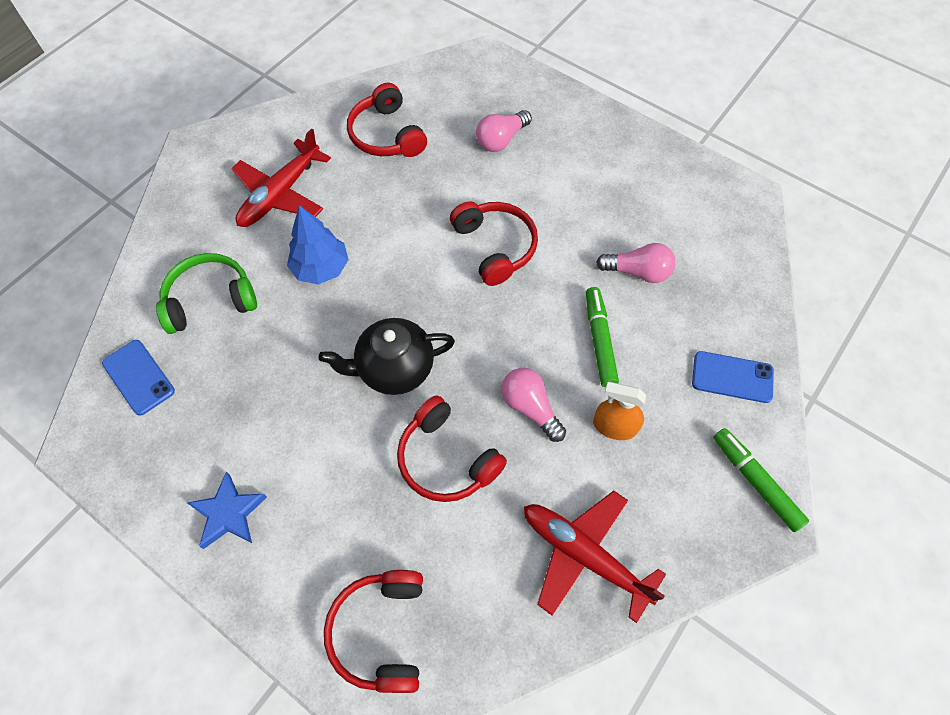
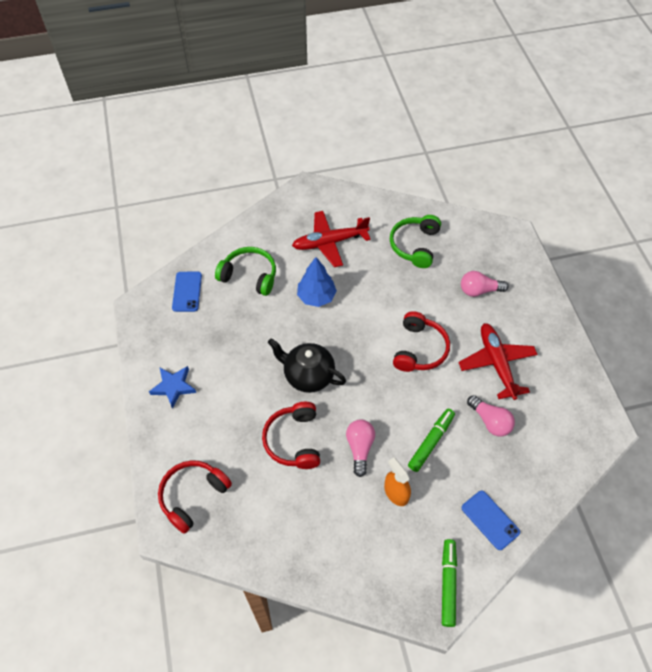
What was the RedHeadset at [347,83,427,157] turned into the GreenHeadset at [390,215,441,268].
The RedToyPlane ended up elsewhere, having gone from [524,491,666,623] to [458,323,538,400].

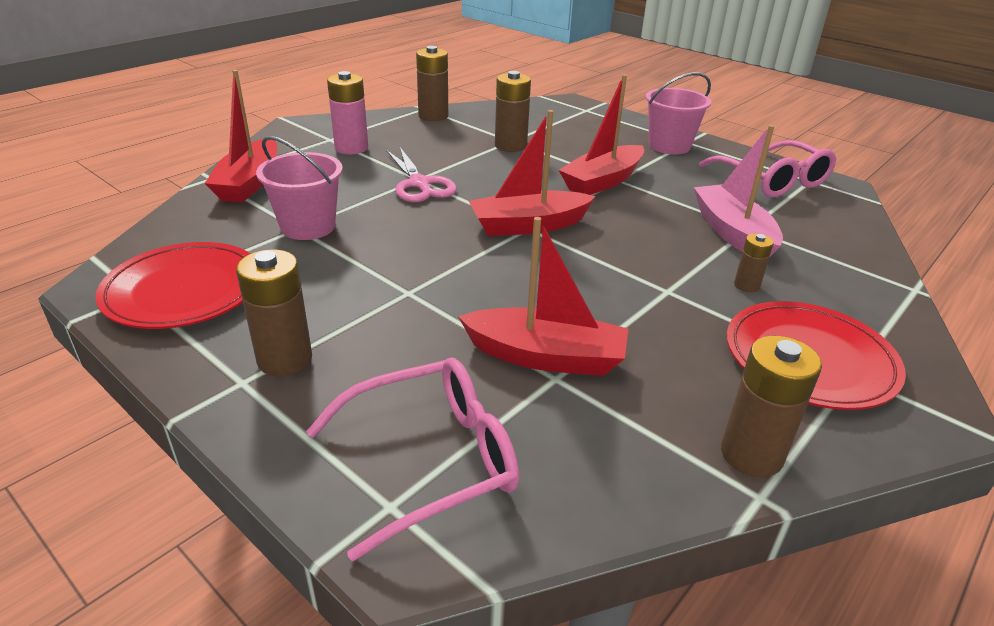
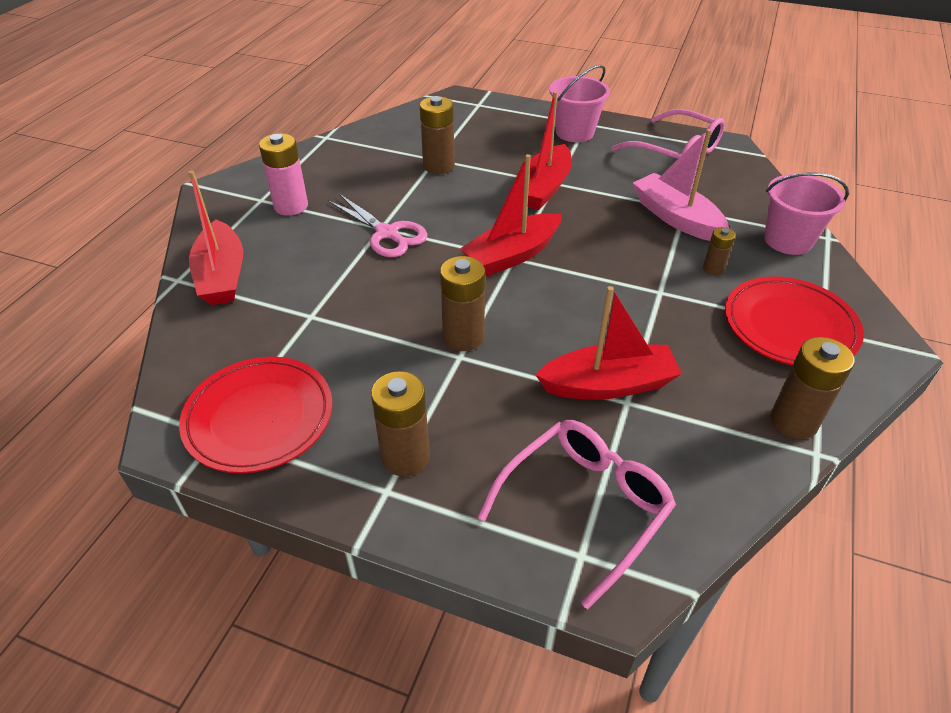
The RosePinkBucket ended up elsewhere, having gone from [256,136,343,240] to [764,172,849,255].
The BrownAaBattery ended up elsewhere, having gone from [416,46,448,121] to [440,256,485,351].

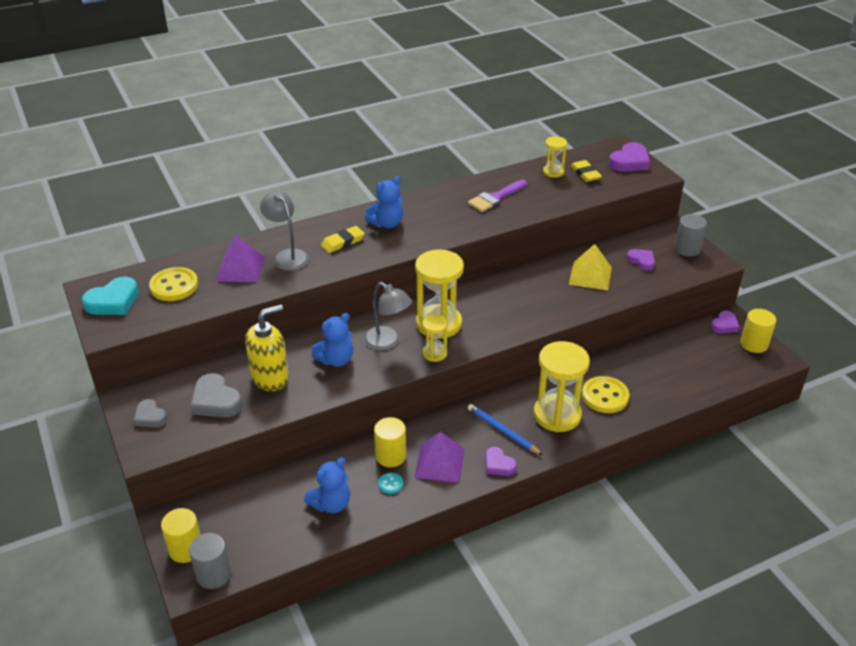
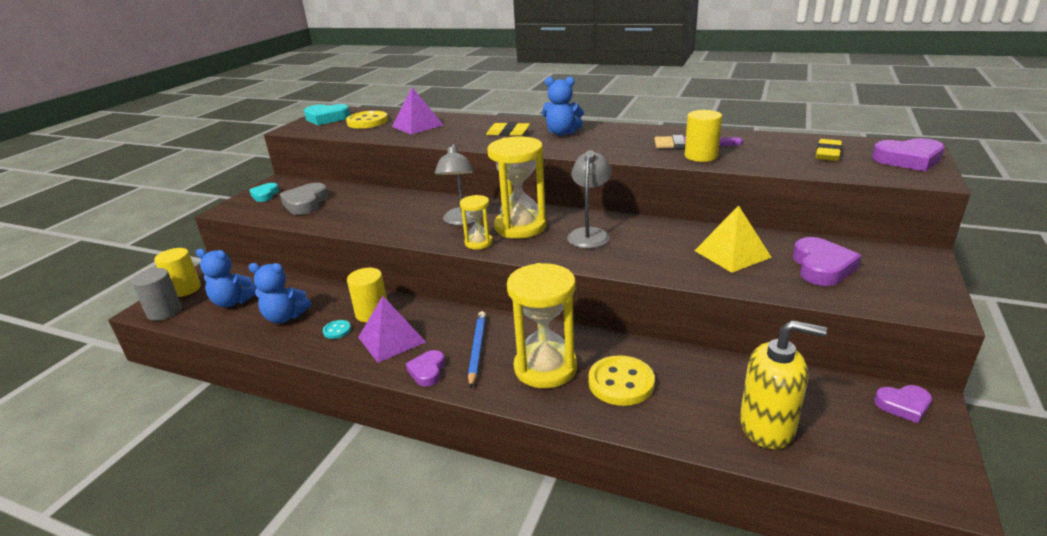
What was the GrayHeart at [133,399,167,427] turned into the AquaHeart at [249,183,279,202].
The GoldenPumpBottle ended up elsewhere, having gone from [245,304,289,391] to [740,320,827,449].
The GrayLamp ended up elsewhere, having gone from [260,191,309,270] to [567,150,612,248].
The RoyalBlueTeddy ended up elsewhere, having gone from [311,313,353,367] to [196,249,257,307].
The second view lost the GoldenSandTimer at [543,136,567,178].
The size of the VioletHeart at [627,249,655,271] changed by a factor of 1.59.
The second view lost the GrayCylinderShape at [675,214,707,257].
The GoldenCylinderShape ended up elsewhere, having gone from [740,309,776,353] to [685,110,722,162].

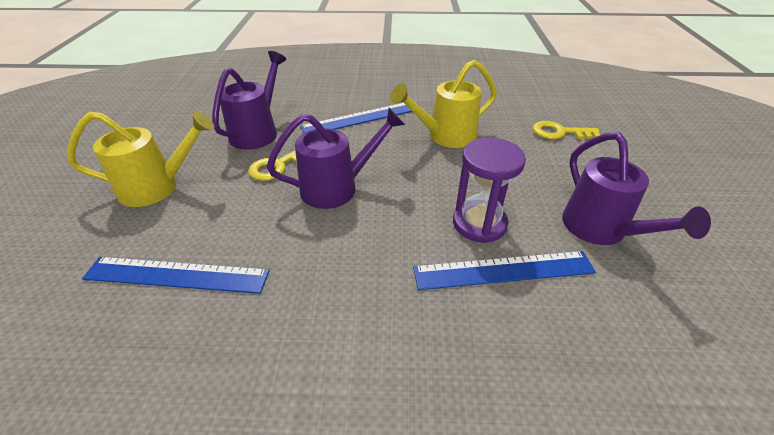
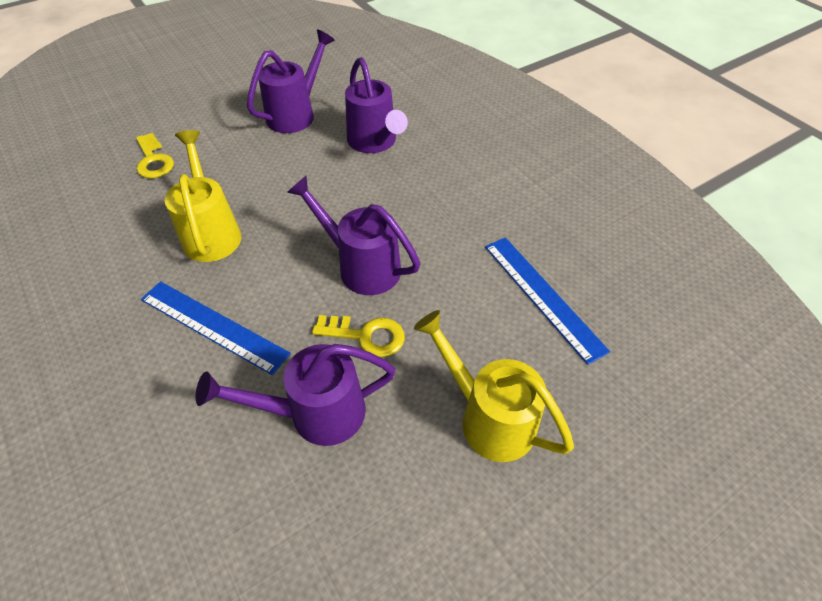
The GoldenWateringPot at [391,60,497,148] ended up facing another way, 135 degrees counterclockwise from before.
Where the RoyalBlueStraightedge stood at [413,251,596,290], the VioletWateringPot came to stand at [345,57,408,153].
The second view lost the VioletSandTimer at [453,138,526,243].

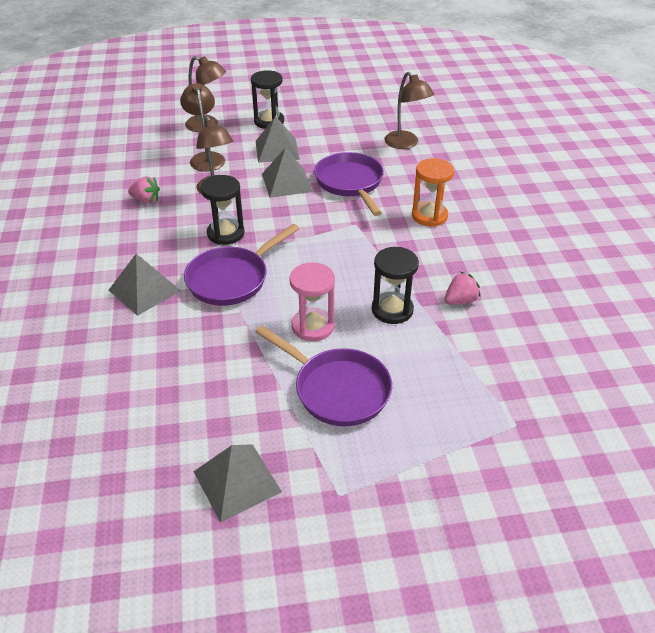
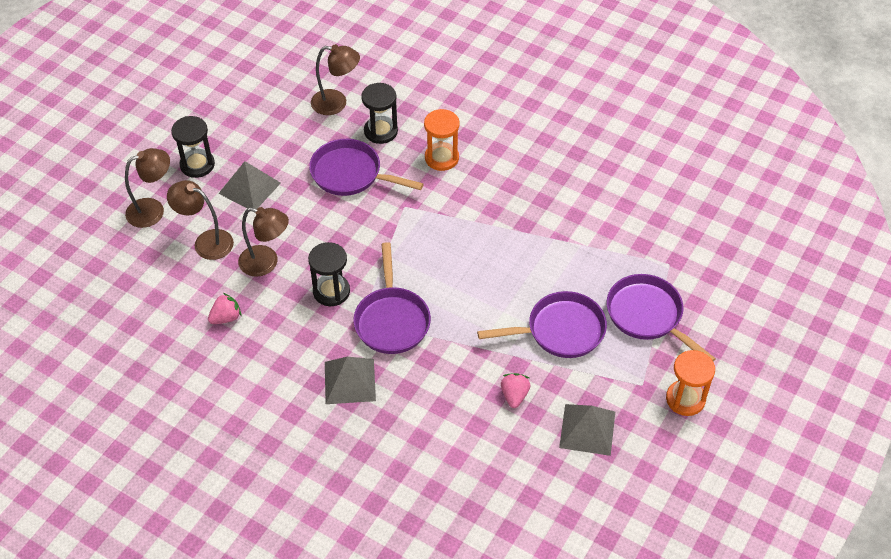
The second view lost the GraySolidPyramid at [262,148,313,198].
The second view lost the RosePinkSandTimer at [289,262,335,341].
The EbonySandTimer ended up elsewhere, having gone from [372,247,419,324] to [361,83,398,144].
The RosePinkStrawberry ended up elsewhere, having gone from [445,272,481,305] to [501,373,530,408].
The second view gained the VioletPan at [607,274,716,362].
The second view gained the OrangeSandTimer at [666,350,715,416].

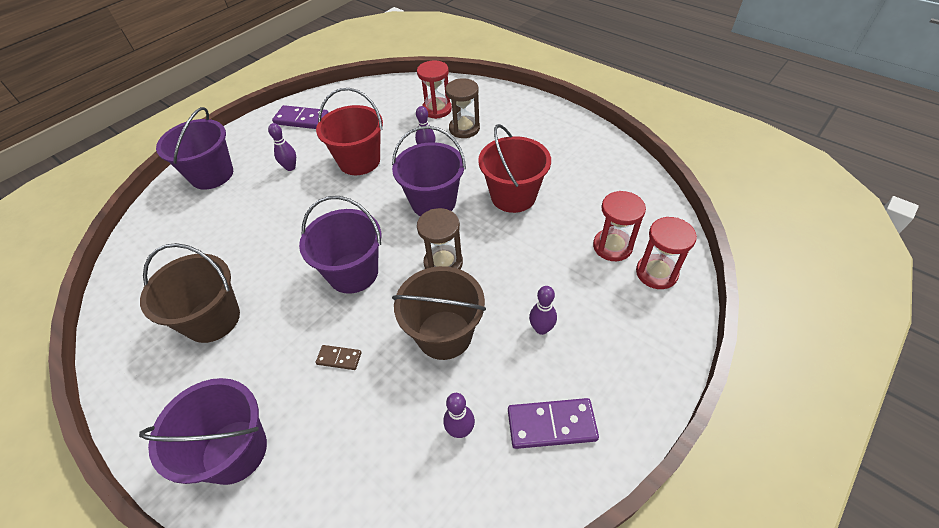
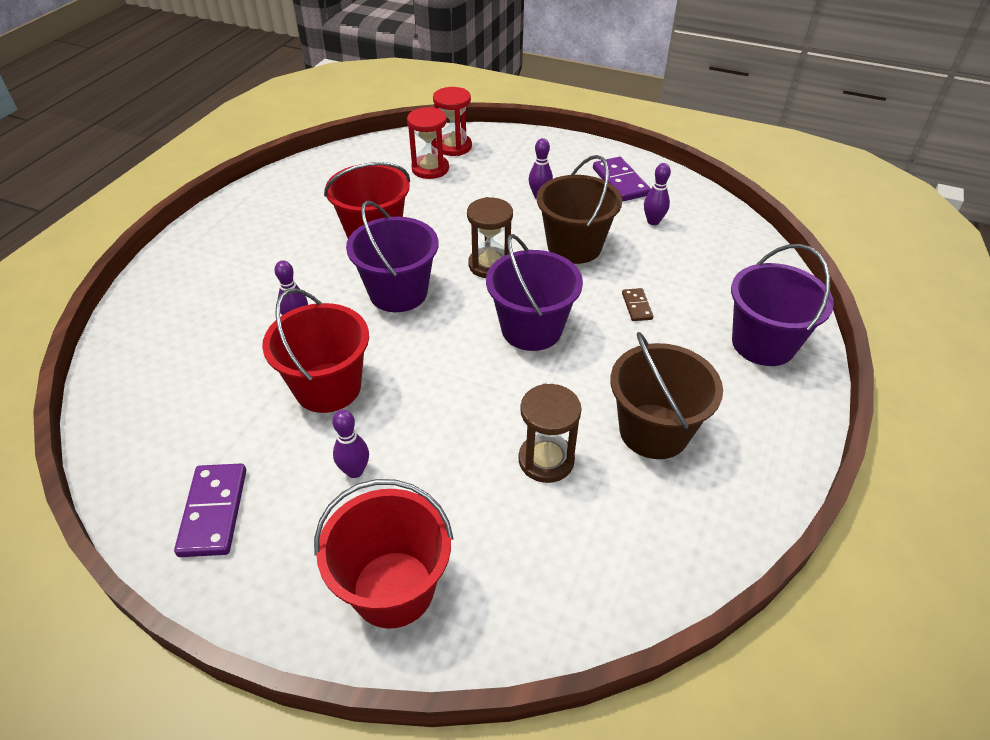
What was the VioletBucket at [156,107,233,189] turned into the RedBucket at [314,479,453,628].
The second view lost the RedSandTimer at [417,60,452,119].
The BrownSandTimer ended up elsewhere, having gone from [445,78,480,138] to [518,384,582,483].

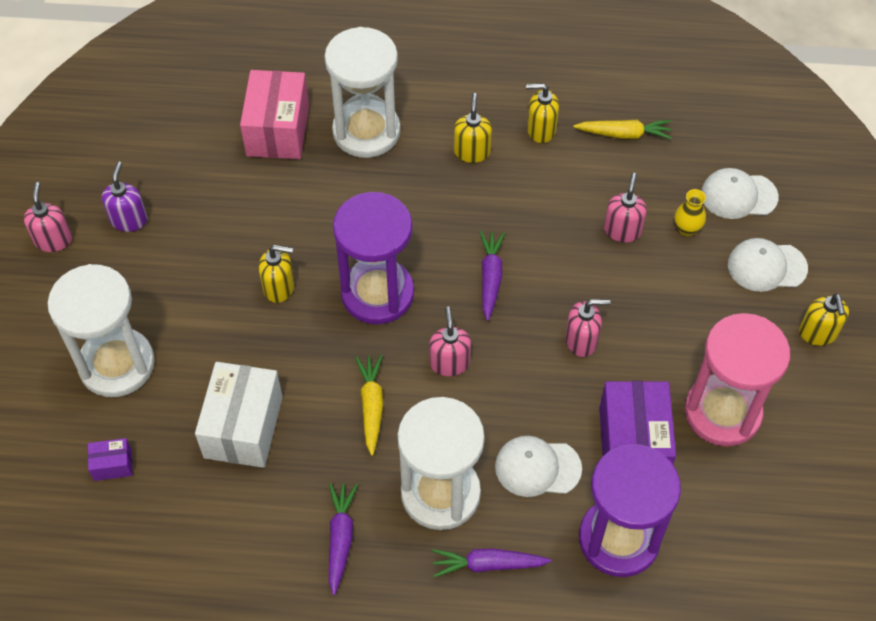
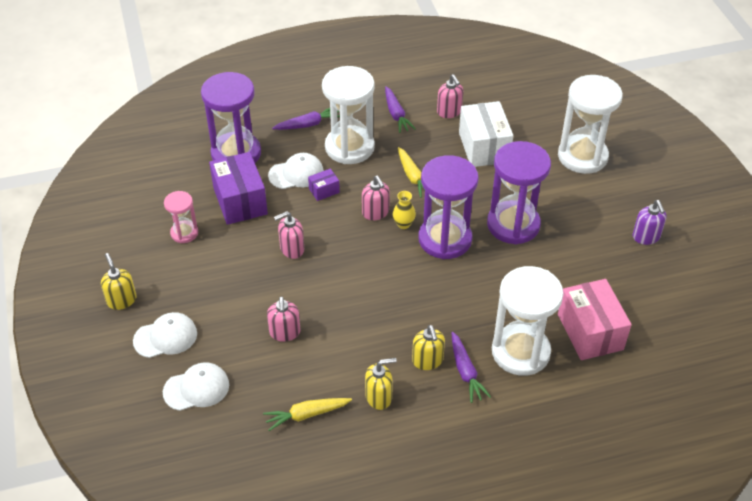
The RosePinkPumpBottle ended up elsewhere, having gone from [24,182,72,252] to [437,74,463,118].
The VioletBox ended up elsewhere, having gone from [88,438,132,481] to [308,169,340,201].
Where the GoldenPumpBottle stood at [259,245,295,303], the VioletSandTimer came to stand at [487,141,551,244].
The VioletRootVegetable ended up elsewhere, having gone from [480,231,505,321] to [452,332,491,403].
The GoldenVase ended up elsewhere, having gone from [675,189,706,236] to [393,191,416,229].
The size of the RosePinkSandTimer at [685,313,790,447] changed by a factor of 0.52.

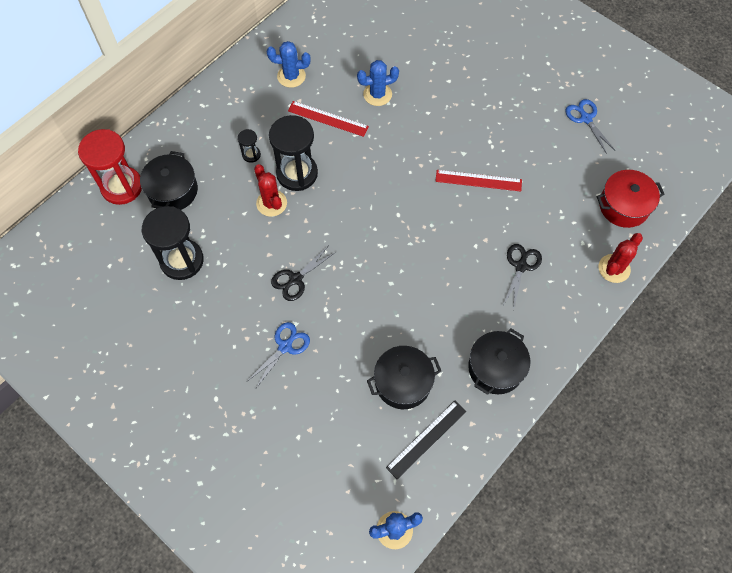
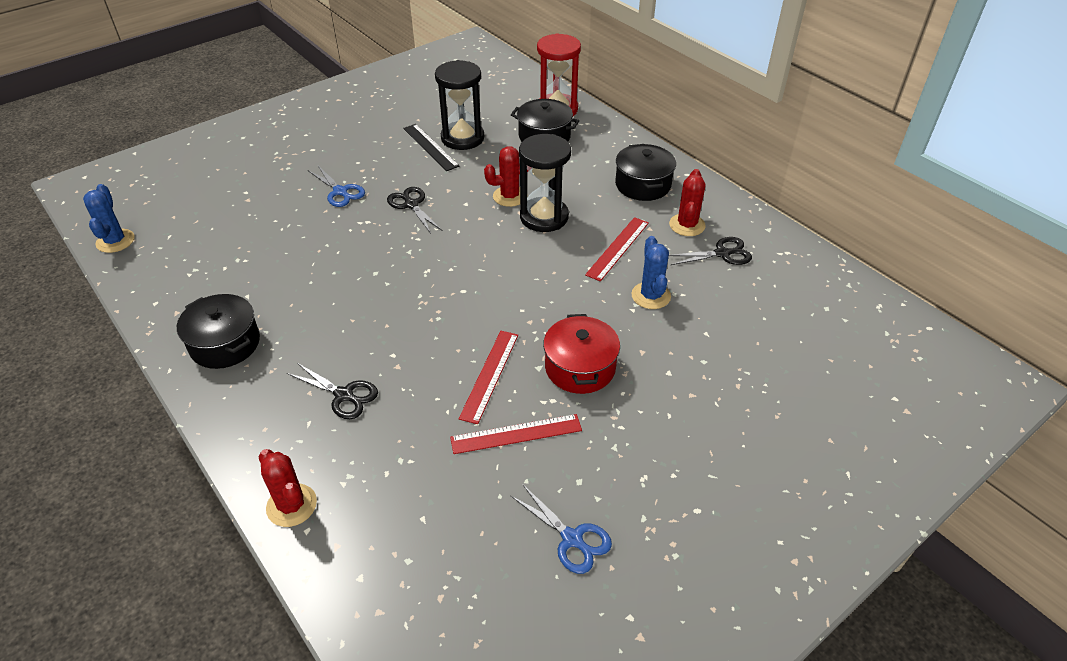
The second view lost the EbonySandTimer at [238,129,261,163].
What was the RoyalBluePricklyPlant at [267,41,311,88] turned into the RedPricklyPlant at [669,169,706,236].
The EbonyStockpot ended up elsewhere, having gone from [367,346,441,409] to [615,144,676,201].
The EbonyStraightedge ended up elsewhere, having gone from [386,401,466,479] to [403,124,459,171].
The RoyalBluePairOfScissors at [565,99,615,154] ended up facing another way, 60 degrees clockwise from before.
The RedStockpot ended up elsewhere, having gone from [597,170,665,228] to [543,314,620,394].
The second view gained the RedStraightedge at [450,414,582,454].
The second view gained the EbonyPairOfScissors at [669,237,752,265].

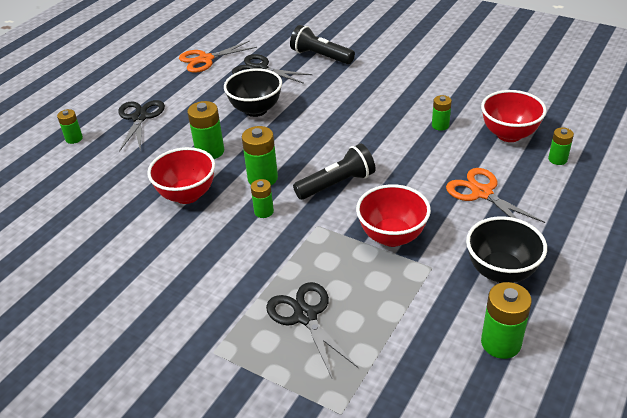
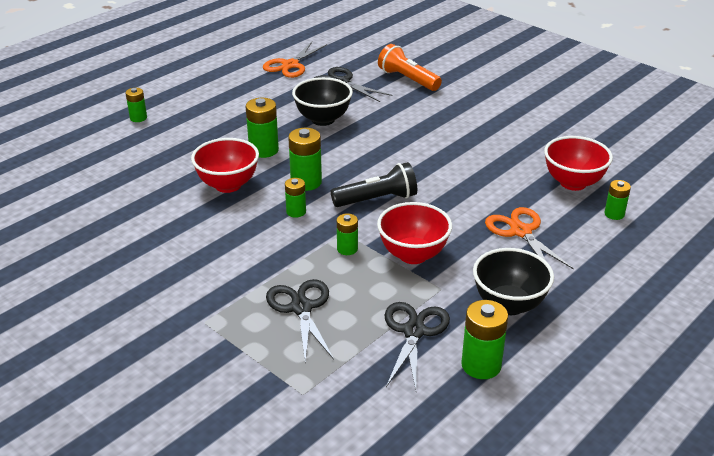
The EbonyPairOfScissors ended up elsewhere, having gone from [118,100,165,152] to [385,302,450,390].
The OrangePairOfScissors at [179,41,257,73] ended up facing another way, 45 degrees counterclockwise from before.
What was the EbonyFlashlight at [290,25,355,64] turned into the OrangeFlashlight at [378,44,442,91].
The GreenAaBattery ended up elsewhere, having gone from [432,95,452,131] to [337,213,358,255].

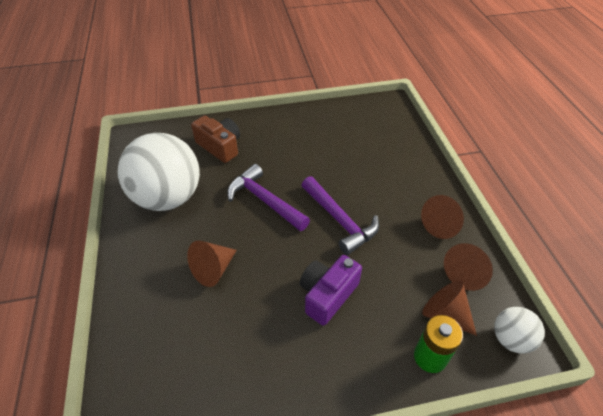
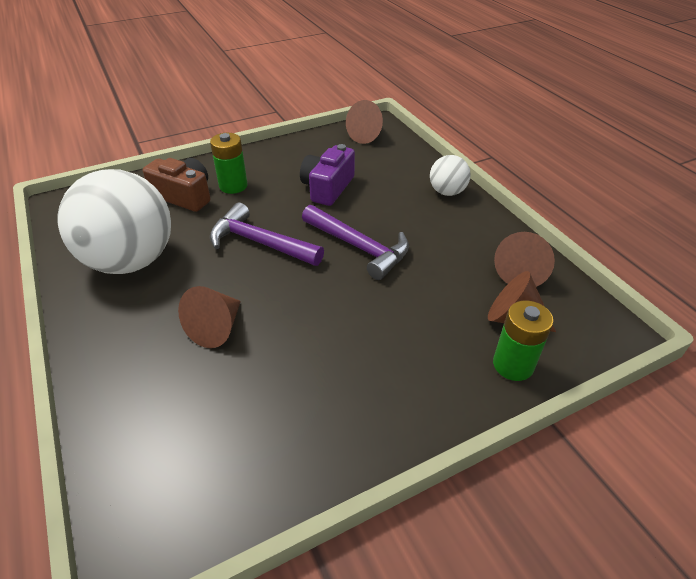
The VioletPhotoCamera ended up elsewhere, having gone from [300,255,362,326] to [300,144,355,206].
The BrownConeShape ended up elsewhere, having gone from [421,195,464,239] to [346,100,383,144].
The SnowWhiteBall ended up elsewhere, having gone from [494,307,545,354] to [430,155,471,196].
The second view gained the GreenAaBattery at [210,133,248,194].

